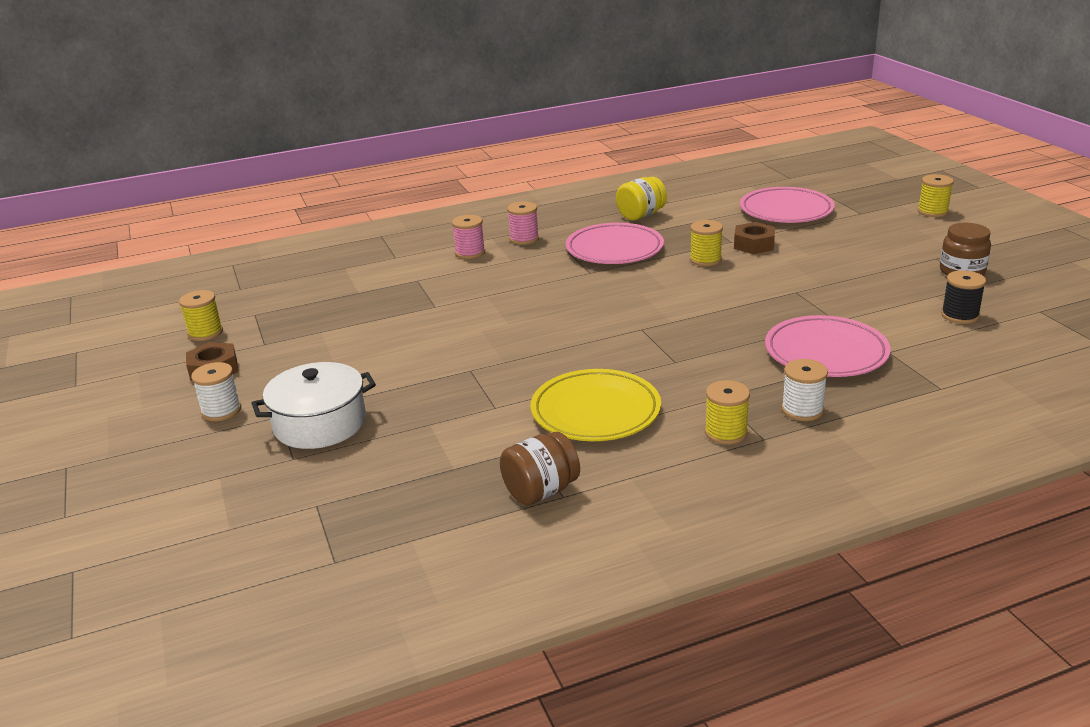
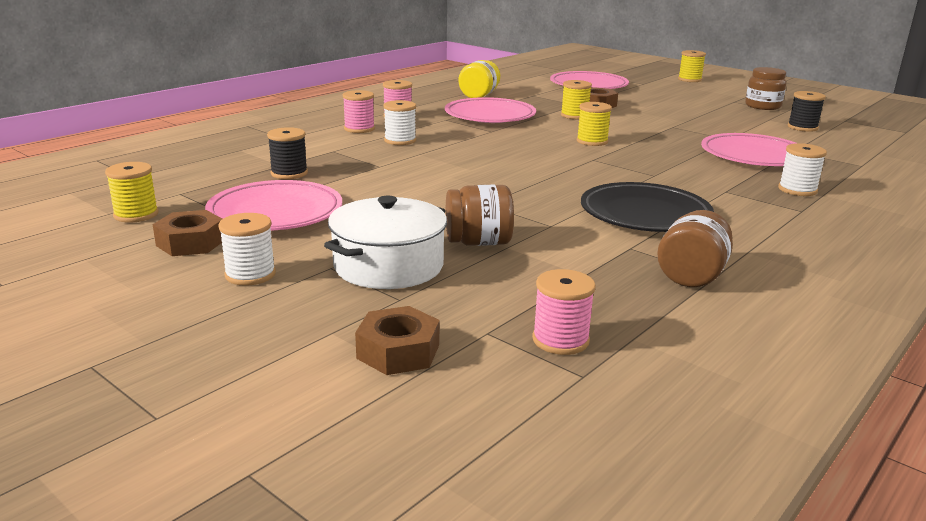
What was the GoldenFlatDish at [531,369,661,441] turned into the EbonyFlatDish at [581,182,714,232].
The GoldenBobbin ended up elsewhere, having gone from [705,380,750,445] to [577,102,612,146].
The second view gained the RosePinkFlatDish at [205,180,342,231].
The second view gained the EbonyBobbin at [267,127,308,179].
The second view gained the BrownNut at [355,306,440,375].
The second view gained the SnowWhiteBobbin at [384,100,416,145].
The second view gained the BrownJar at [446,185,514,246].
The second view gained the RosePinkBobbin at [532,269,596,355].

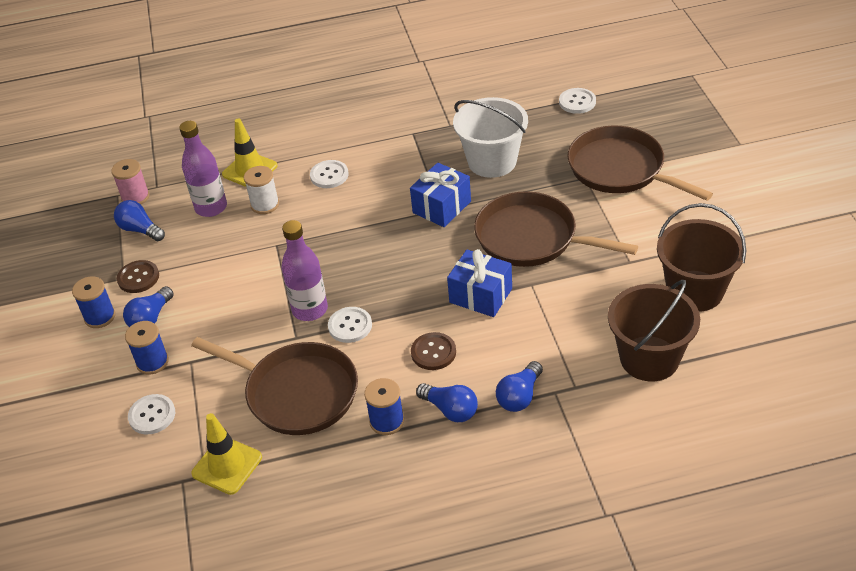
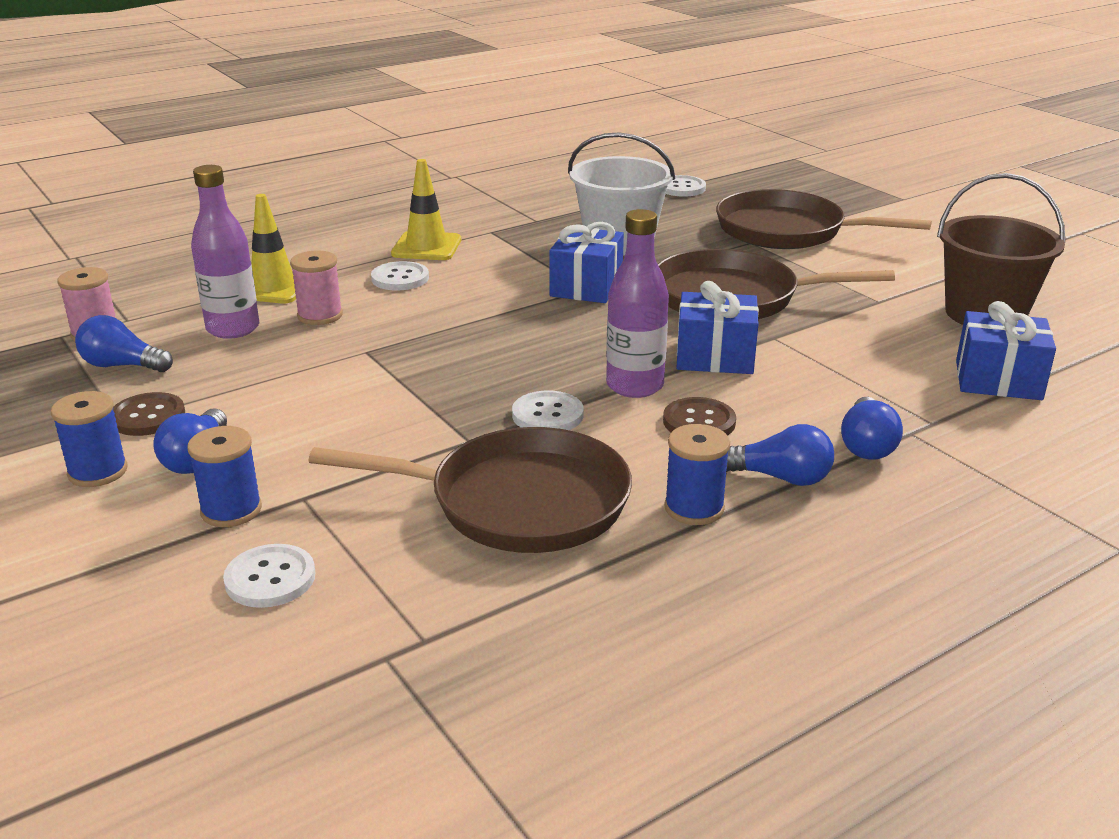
The GoldenSafetyCone ended up elsewhere, having gone from [191,413,262,495] to [391,159,461,260].
What was the SnowWhiteBobbin at [244,166,279,214] turned into the RosePinkBobbin at [290,251,343,325].
The VioletFlask ended up elsewhere, having gone from [281,220,328,321] to [606,209,669,398].
Where the BrownBucket stood at [608,280,700,381], the RoyalBluePresent came to stand at [956,301,1056,400].

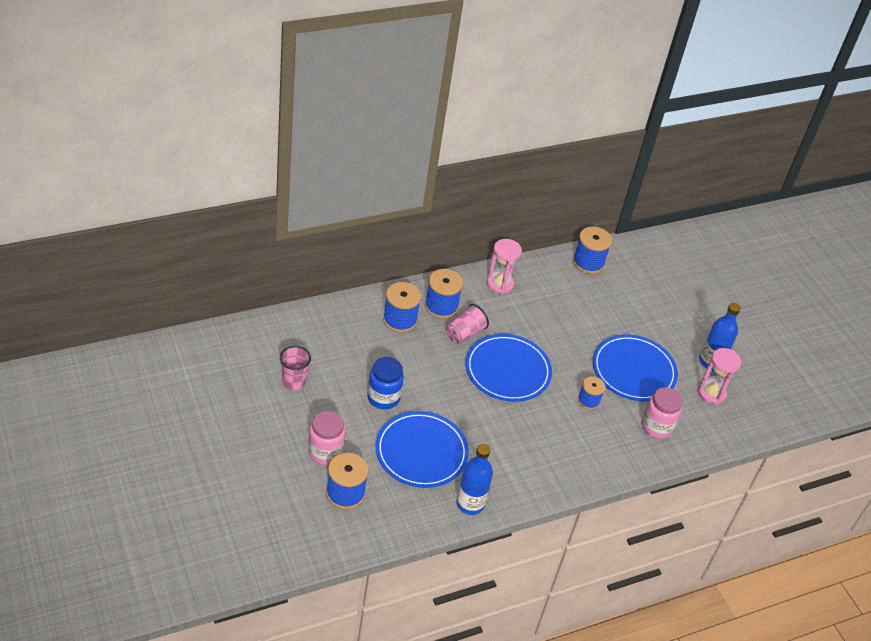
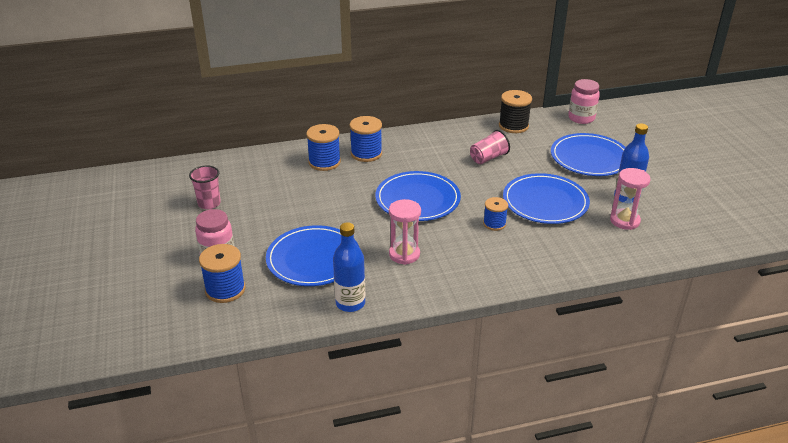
The second view lost the RoyalBlueJar at [367,357,404,409].
The RosePinkCup ended up elsewhere, having gone from [446,304,489,344] to [470,130,510,164].
The RosePinkSandTimer ended up elsewhere, having gone from [487,239,522,294] to [389,199,421,265].
What was the RoyalBlueBobbin at [573,227,612,274] turned into the EbonyBobbin at [499,90,532,133].
The RosePinkJar ended up elsewhere, having gone from [642,387,683,439] to [568,79,600,124].
The second view gained the RoyalBlueFlatDish at [551,133,626,176].

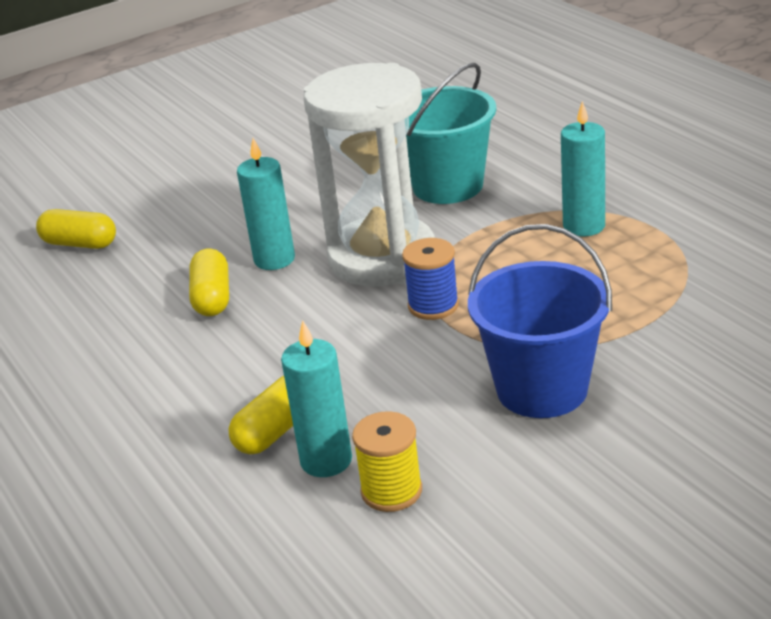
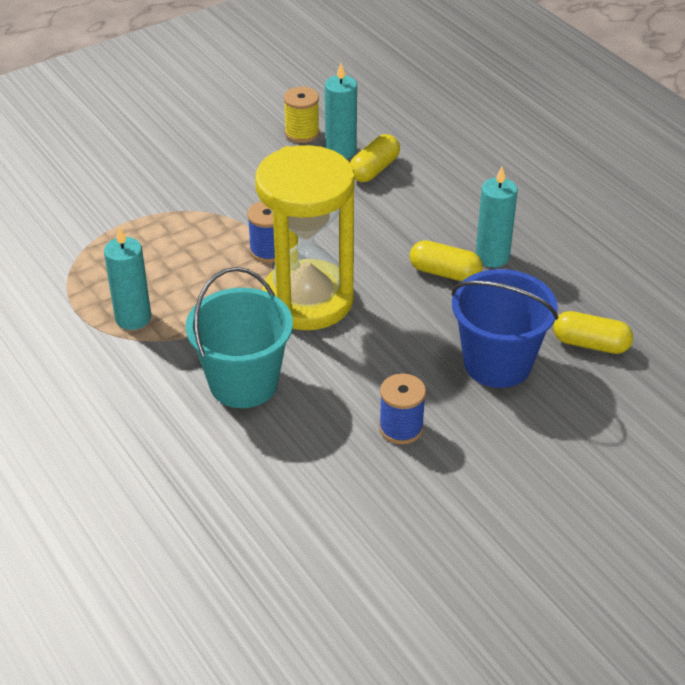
The GoldenPillShape at [189,249,229,316] ended up facing another way, 60 degrees counterclockwise from before.
The AquaCandle ended up elsewhere, having gone from [237,138,295,270] to [476,167,518,267].
What was the SnowWhiteSandTimer at [304,63,435,287] turned into the GoldenSandTimer at [255,145,355,330].
The RoyalBlueBucket ended up elsewhere, having gone from [468,224,612,418] to [452,269,558,388].
The second view gained the RoyalBlueBobbin at [379,373,426,444].

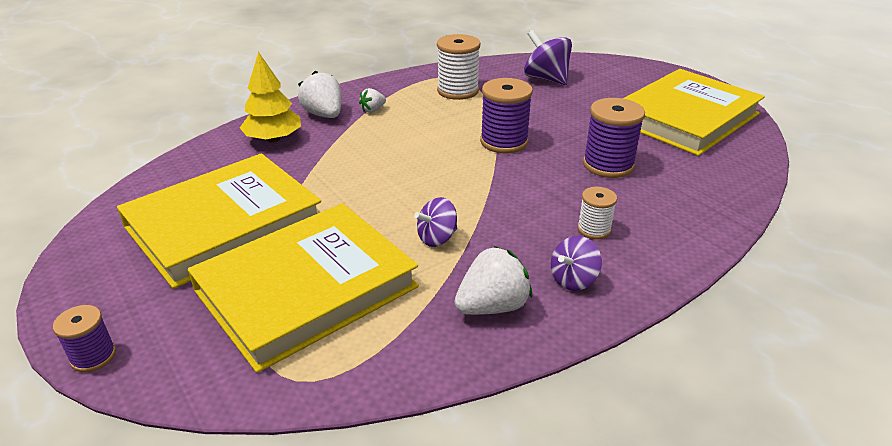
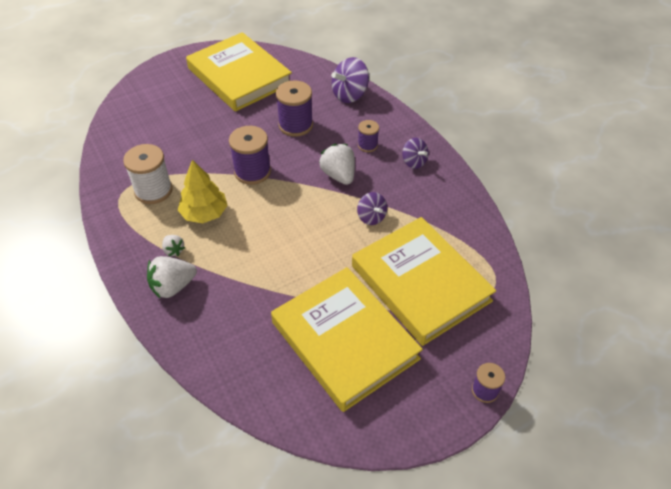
The GoldenToyTree ended up elsewhere, having gone from [240,52,301,142] to [178,160,228,223].
The SnowWhiteStrawberry ended up elsewhere, having gone from [454,246,532,315] to [319,144,355,185].
The VioletSpinningTop ended up elsewhere, having gone from [524,30,572,85] to [331,57,369,103].
What was the SnowWhiteBobbin at [577,187,617,239] turned into the VioletBobbin at [358,120,379,152].

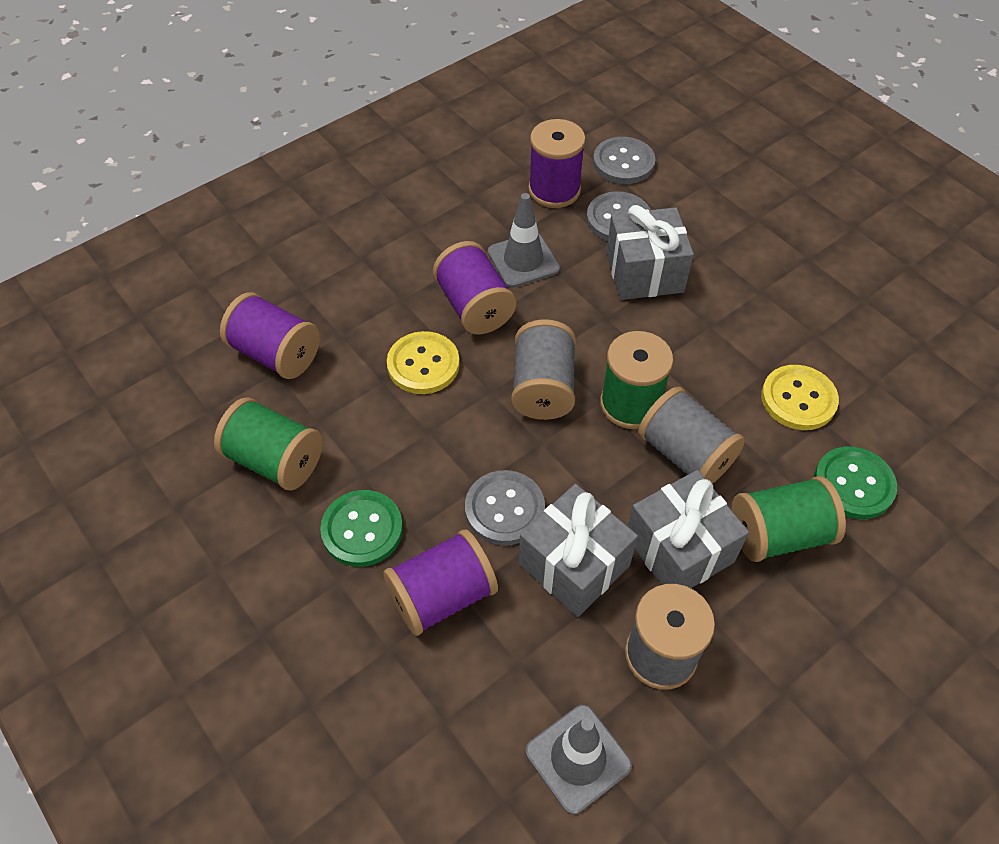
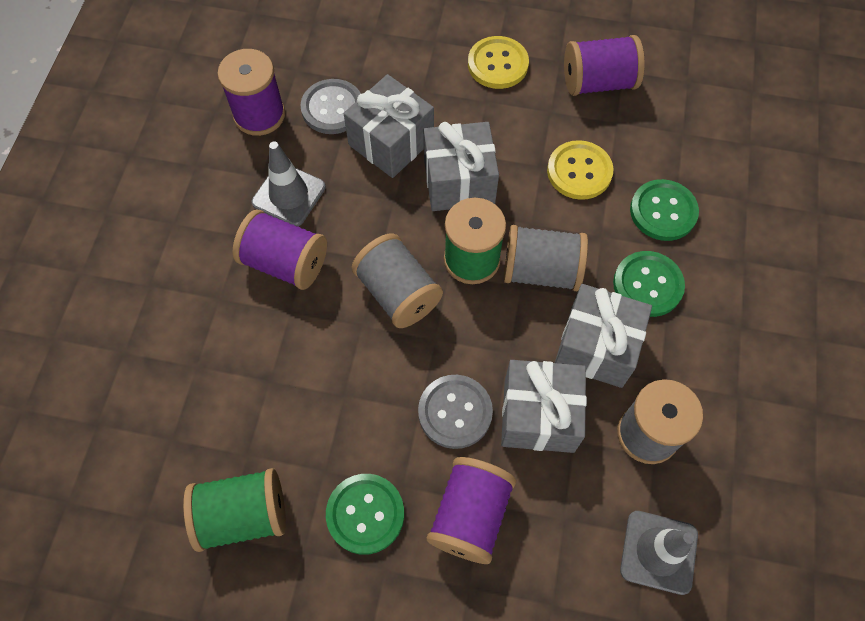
The VioletBobbin ended up elsewhere, having gone from [220,292,320,379] to [564,35,645,96].
The GoldenSewingButton ended up elsewhere, having gone from [387,331,460,394] to [468,36,529,89].
The second view lost the GraySewingButton at [593,137,656,184].
Where the GreenBobbin stood at [732,476,846,562], the GreenSewingButton came to stand at [613,251,685,317].
The second view gained the GrayPresent at [424,122,499,211].

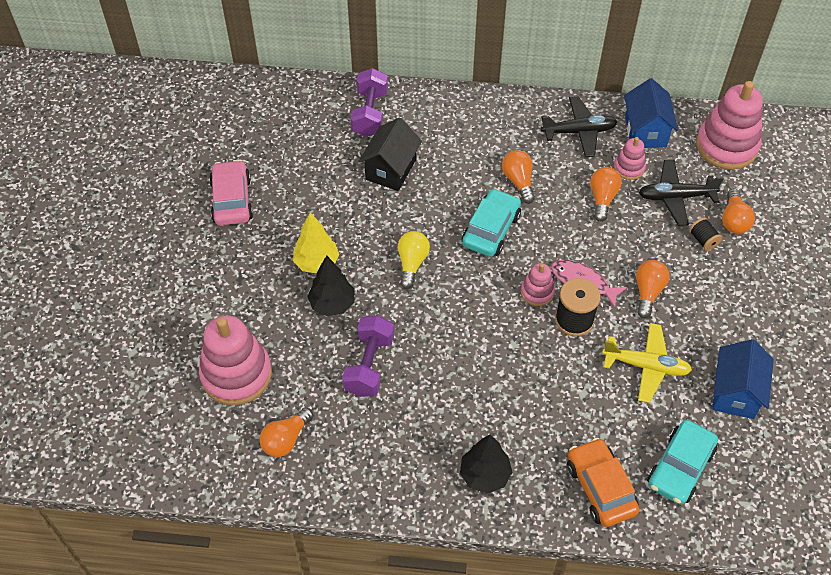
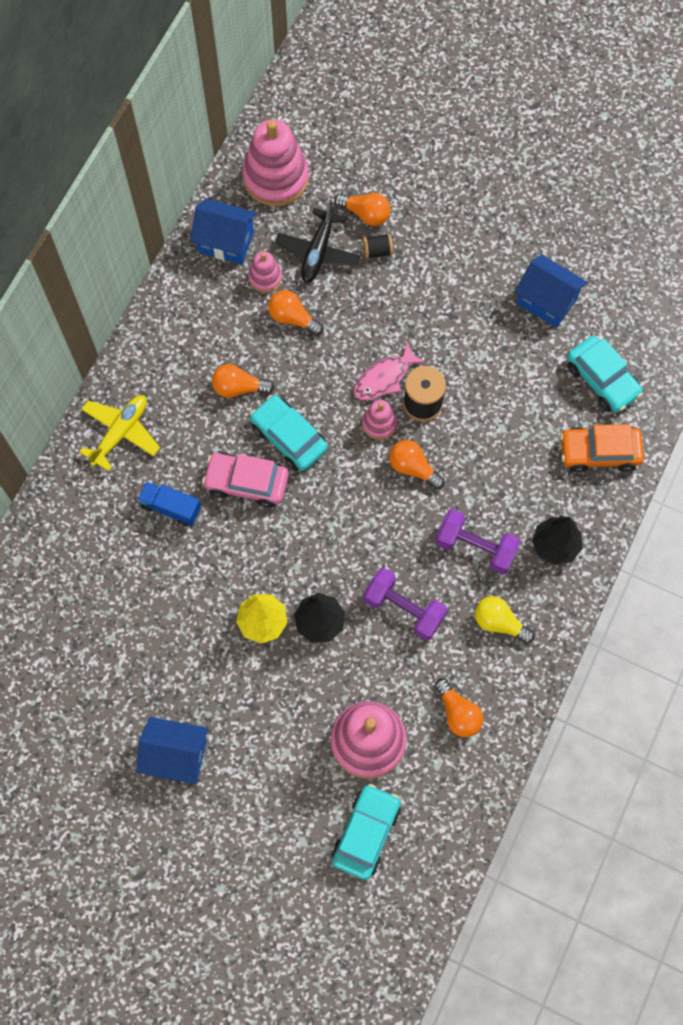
The RosePinkCar ended up elsewhere, having gone from [209,160,253,225] to [202,453,289,508].
The VioletFreeWeight ended up elsewhere, having gone from [351,68,388,137] to [435,509,520,575].
Where the EbonyCottage stood at [358,118,422,191], the RoyalBlueTruck came to stand at [137,481,201,527].
The GoldenBulb ended up elsewhere, having gone from [398,231,430,289] to [475,596,535,644].
The second view lost the EbonyToyPlane at [541,96,617,157].
The GoldenToyPlane ended up elsewhere, having gone from [602,323,692,403] to [79,395,160,471].
The OrangeBulb ended up elsewhere, having gone from [636,260,669,318] to [389,440,445,489].
The second view gained the RoyalBlueCottage at [136,717,208,784].
The second view gained the AquaCar at [332,784,401,880].

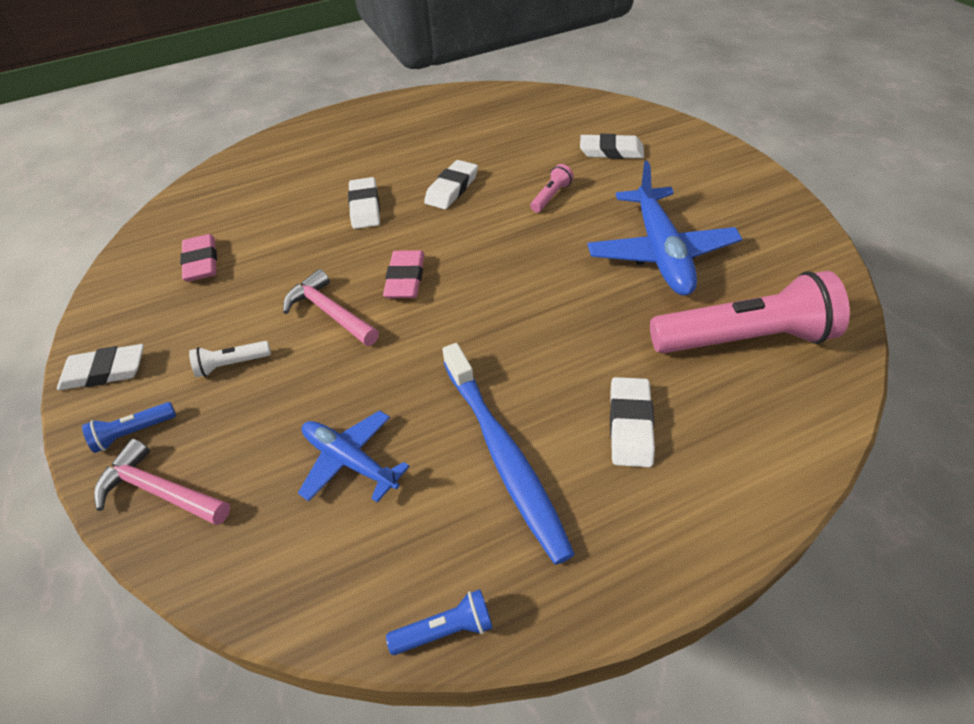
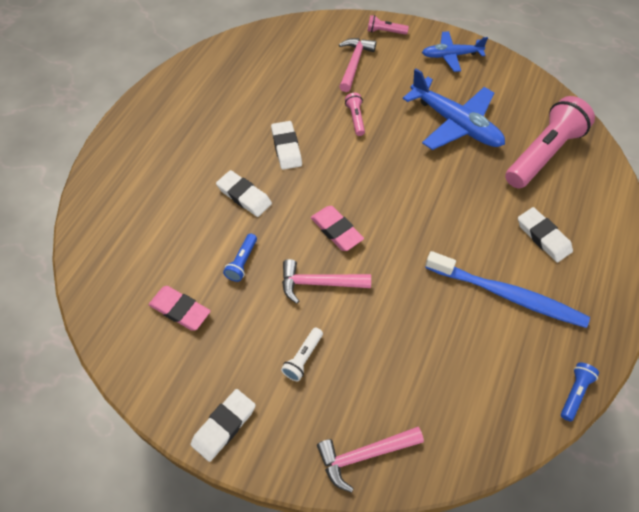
The RoyalBlueFlashlight ended up elsewhere, having gone from [82,402,176,453] to [223,233,257,282].
The RoyalBlueToyPlane ended up elsewhere, having gone from [298,410,410,503] to [422,31,488,72].
Where the SnowWhiteEraser stood at [580,134,644,159], the RosePinkCarpenter'sHammer came to stand at [339,38,376,92].
The second view gained the RosePinkFlashlight at [367,15,409,35].

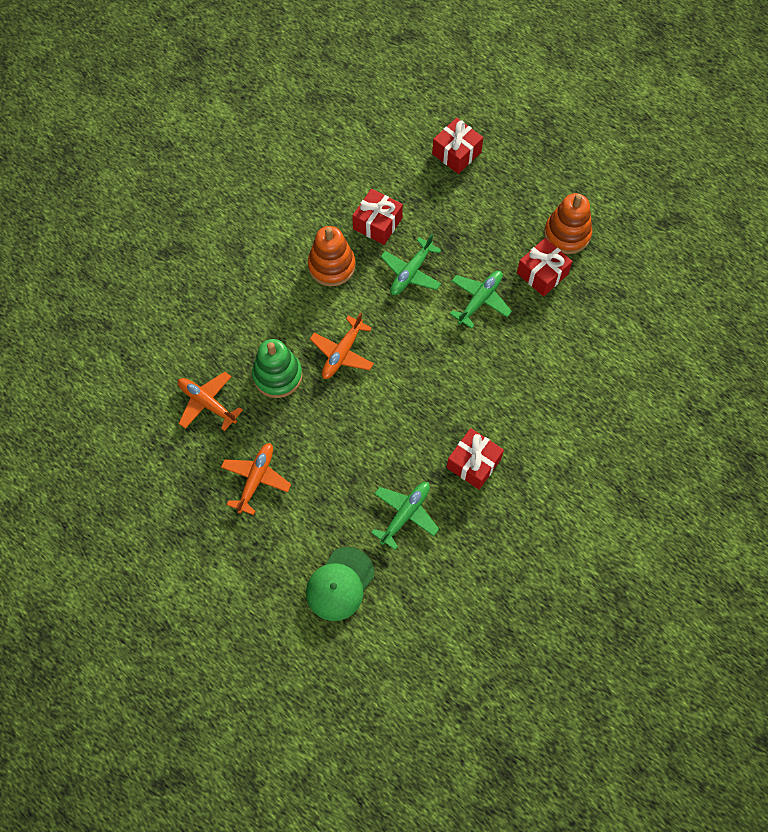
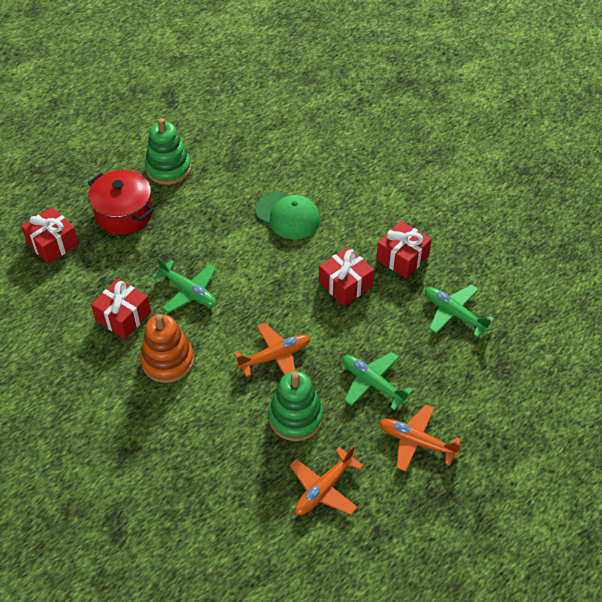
The GreenPeakedCap ended up elsewhere, having gone from [306,547,374,621] to [256,192,320,239].
The OrangeToyPlane at [310,312,374,379] ended up facing another way, 60 degrees counterclockwise from before.
The GreenToyPlane ended up elsewhere, having gone from [450,271,512,329] to [342,352,413,410].
The RedPresent ended up elsewhere, having gone from [517,238,573,296] to [319,247,374,306].
What was the OrangeRingStacker at [544,193,592,254] turned into the GreenRingStacker at [145,118,191,185].
The second view gained the RedStockpot at [88,170,154,235].

